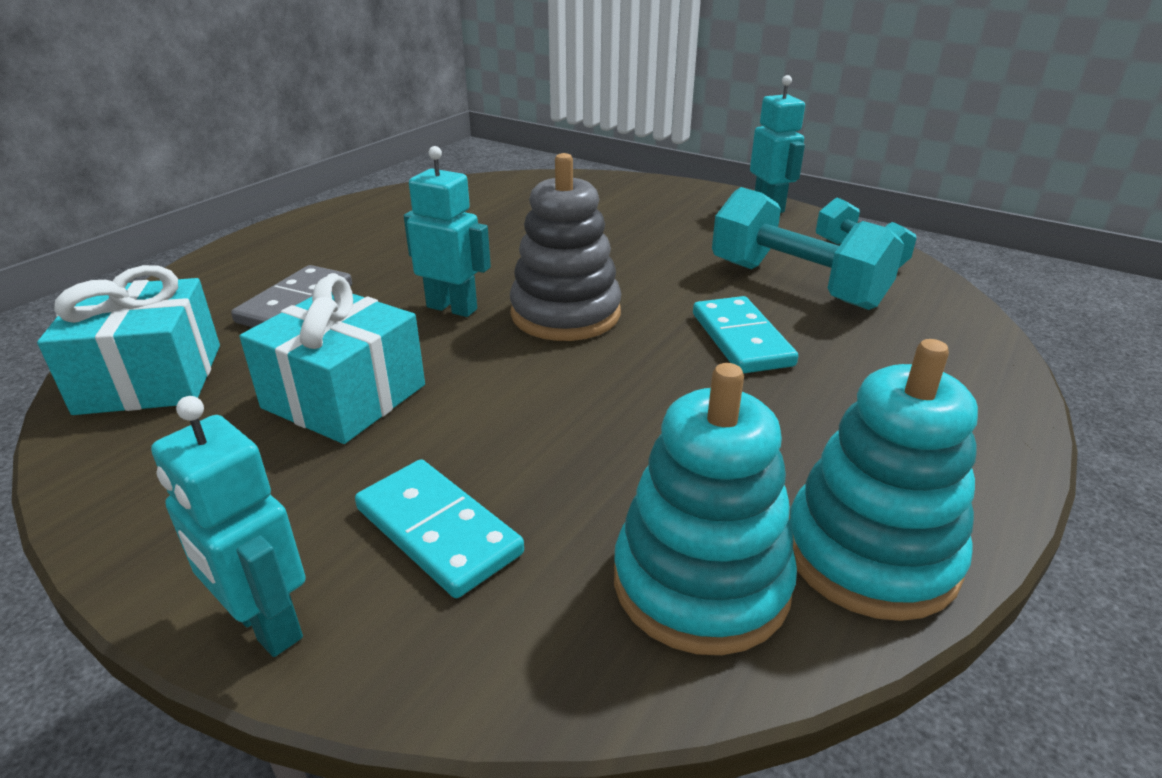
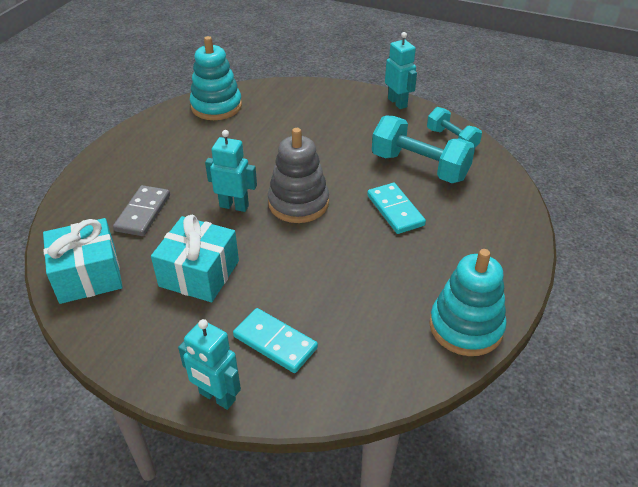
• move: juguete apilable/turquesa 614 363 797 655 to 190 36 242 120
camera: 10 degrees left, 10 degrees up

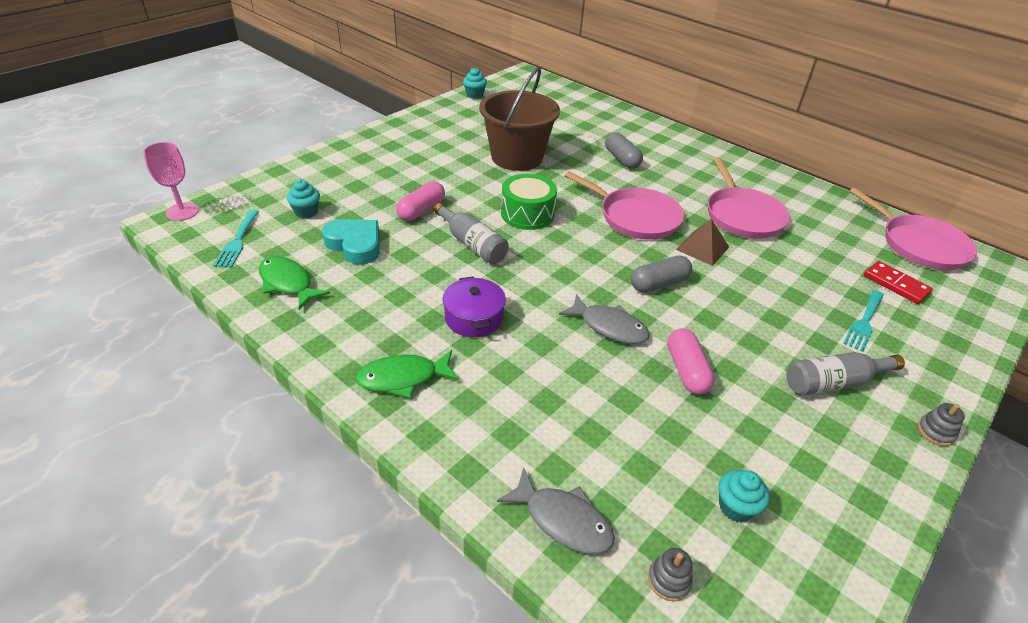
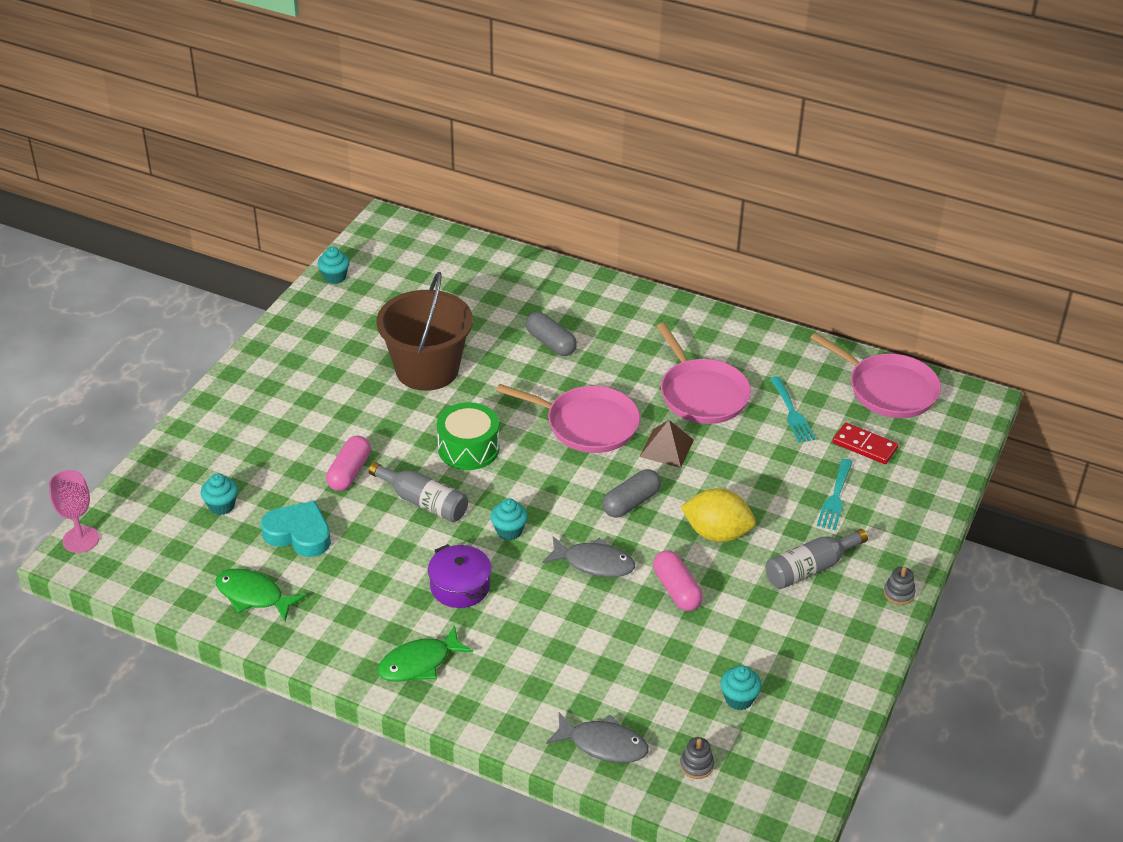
• insert: magdalena/turquesa 490 499 528 540
• insert: limón/amarillo 680 489 756 542
• move: tenedor/turquesa 213 210 259 268 to 770 377 816 443
camera: 15 degrees left, 0 degrees up

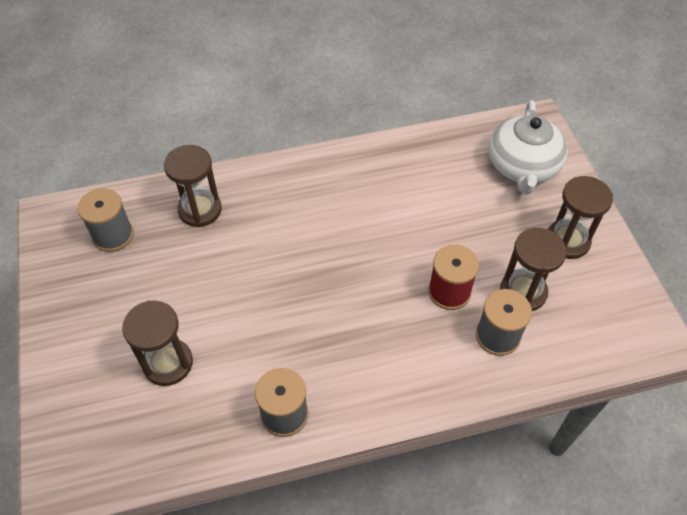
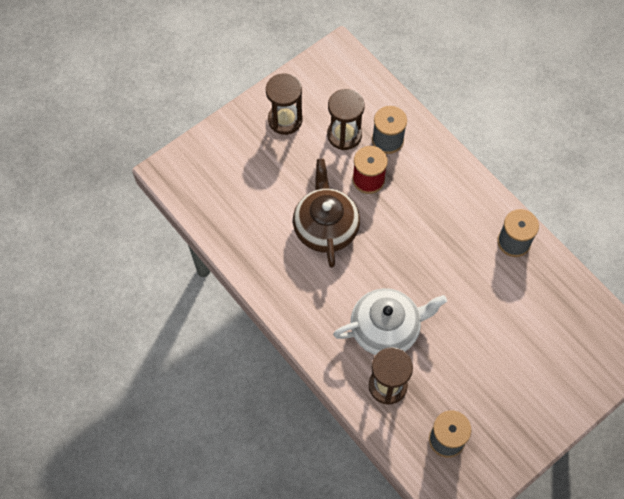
• delete: reloj de arena/marrón 122 301 193 386
• insert: tetera/marrón 293 159 360 268
• move: tetera/blanco 488 100 568 195 to 333 288 447 355
camera: 115 degrees left, 10 degrees up

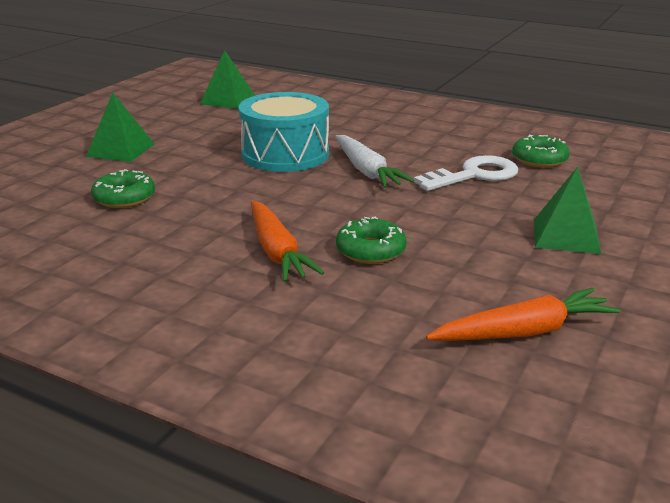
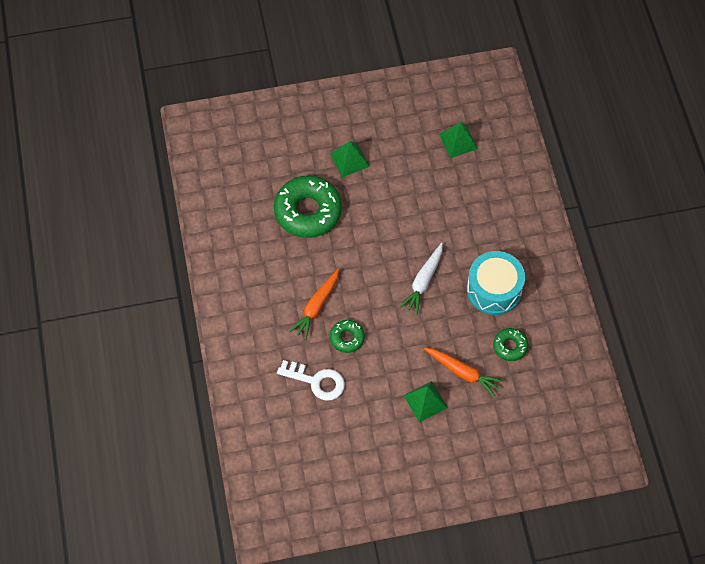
• move: tambor/turquesa 239 92 329 172 to 467 251 525 315
• move: llave/blanco 414 155 518 191 to 277 360 345 401
• move: zanahoria/naranja 426 288 621 341 to 424 348 504 397
• resize: rosquilla/verde 91 169 155 208 = 274 175 342 238 x2.02
camera: 50 degrees right, 35 degrees up

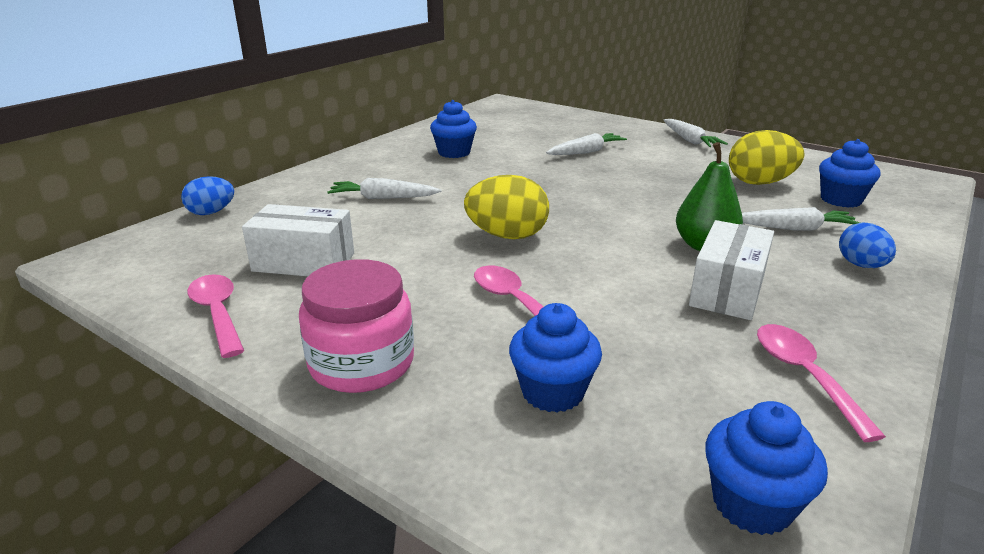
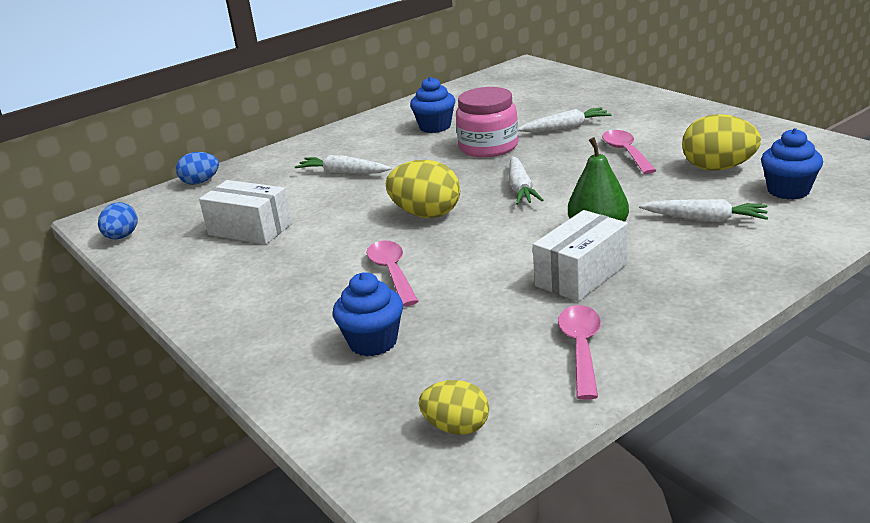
• move: cuchara/rosa 187 274 244 358 to 602 130 657 174
• move: tarro/rosa 299 259 414 393 to 456 87 518 157
• move: zanahoria/blanco 663 119 728 147 to 509 156 543 205
• move: huevo/azul 839 222 896 268 to 98 202 138 239
• replace: magdalena/azul 705 401 828 535 to huevo/amarillo 419 380 489 435
camera: 20 degrees right, 0 degrees up

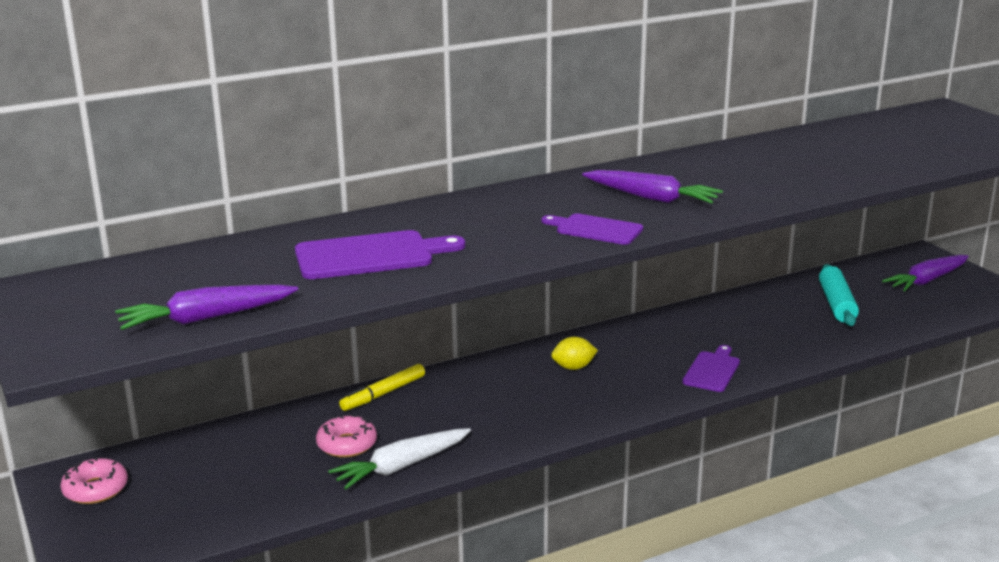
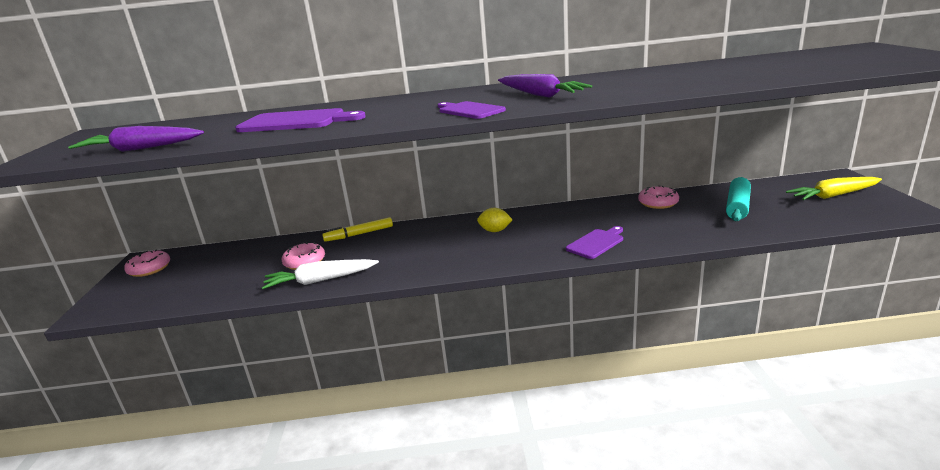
• insert: rosquilla/rosa 638 185 679 209
• recolor: zanahoria/morado 882 255 969 291 to zanahoria/amarillo 786 177 882 200
camera: 25 degrees right, 0 degrees up

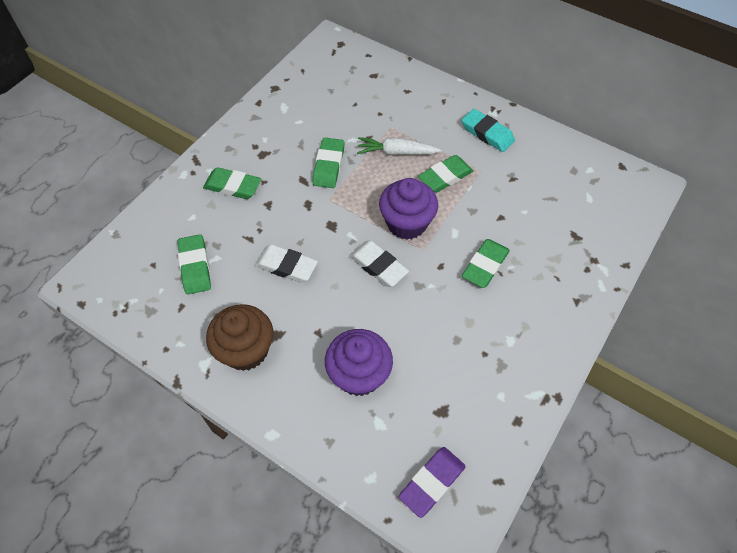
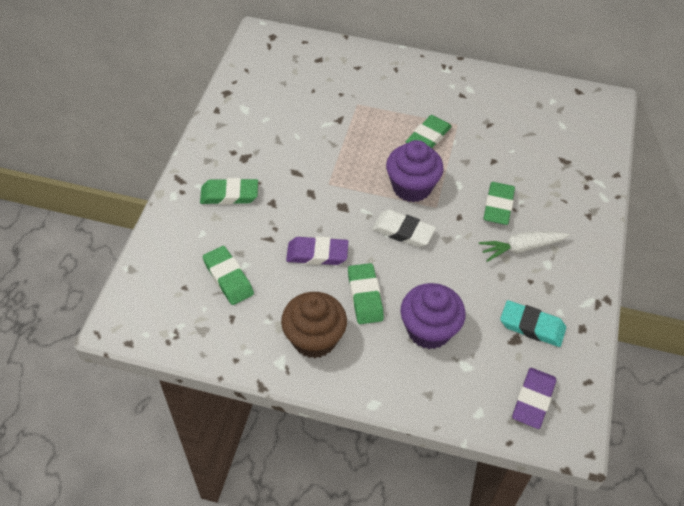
• move: goma de borrar/verde 312 138 345 188 to 348 263 384 324
• move: zanahoria/blanco 357 137 441 155 to 479 231 570 262
• move: goma de borrar/turquesa 462 109 515 152 to 500 300 566 347
• recolor: goma de borrar/blanco 255 244 318 283 to goma de borrar/morado 286 236 348 265
camera: 20 degrees left, 5 degrees down

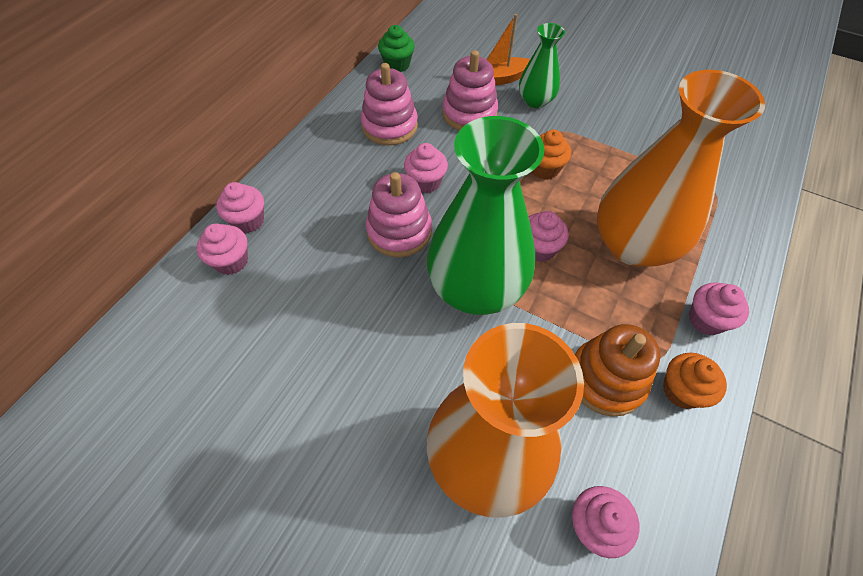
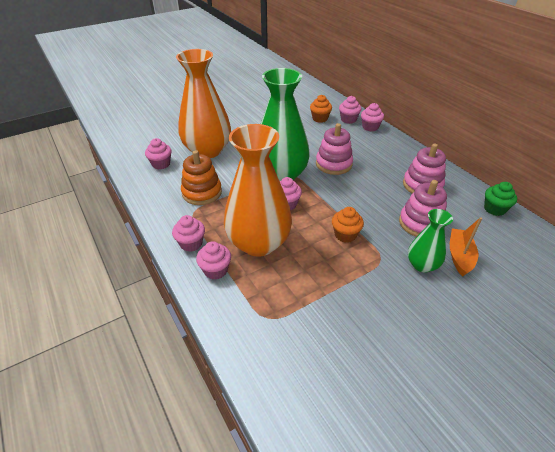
• move: magdalena/rosa 404 143 448 193 to 196 241 231 280
• move: magdalena/naranja 663 353 727 409 to 310 95 332 123
camera: 120 degrees right, 15 degrees down

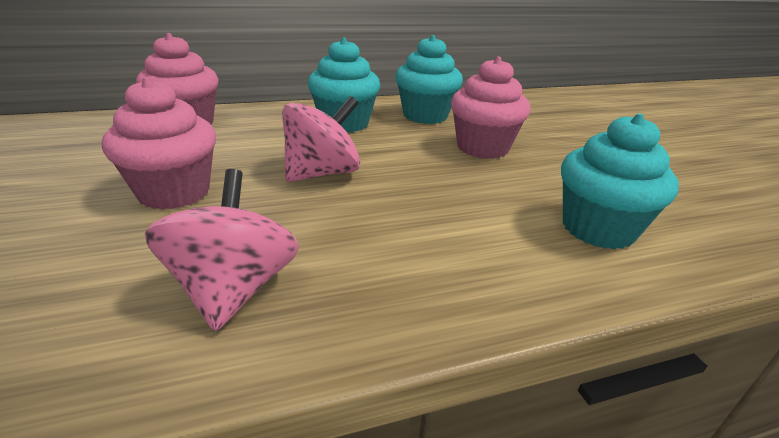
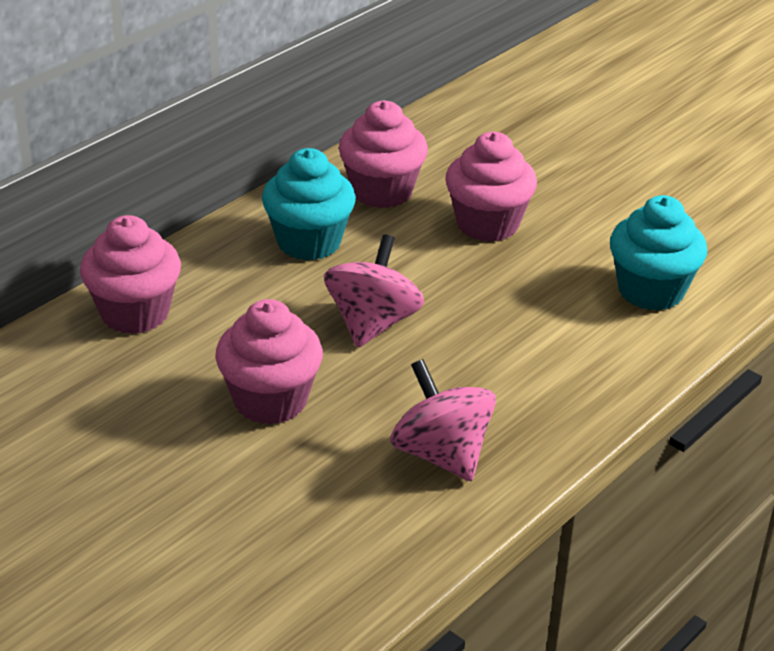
• recolor: magdalena/turquesa 395 35 463 124 to magdalena/rosa 339 100 428 208
camera: 30 degrees left, 5 degrees up

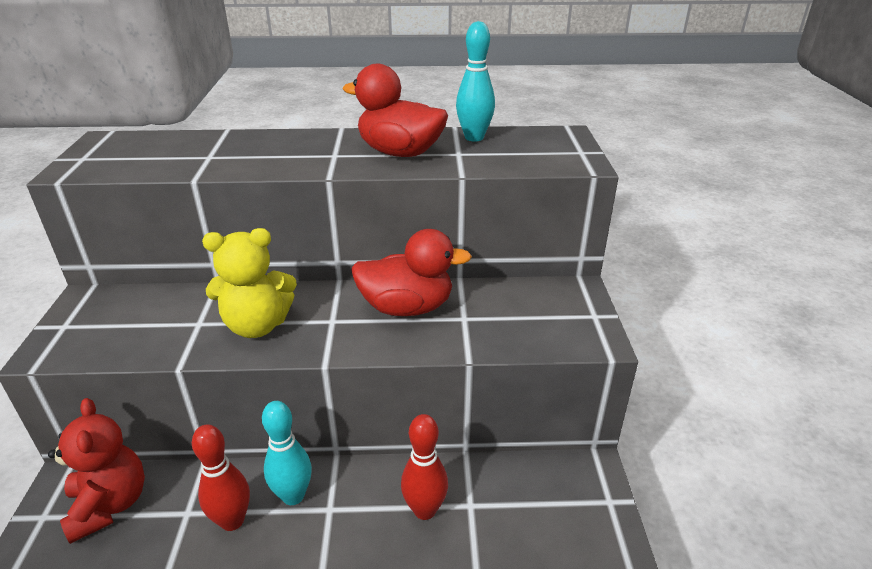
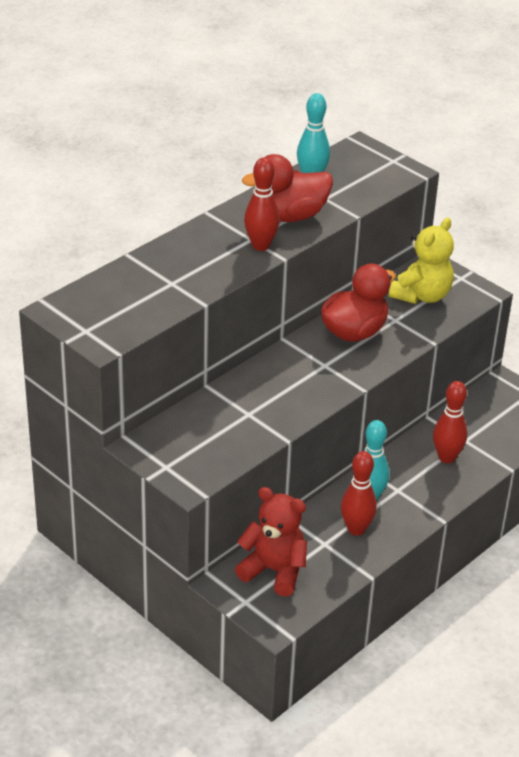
• insert: bolo/rojo 244 157 280 251
• move: osito/amarillo 202 228 297 338 to 389 218 454 304
camera: 45 degrees left, 5 degrees up

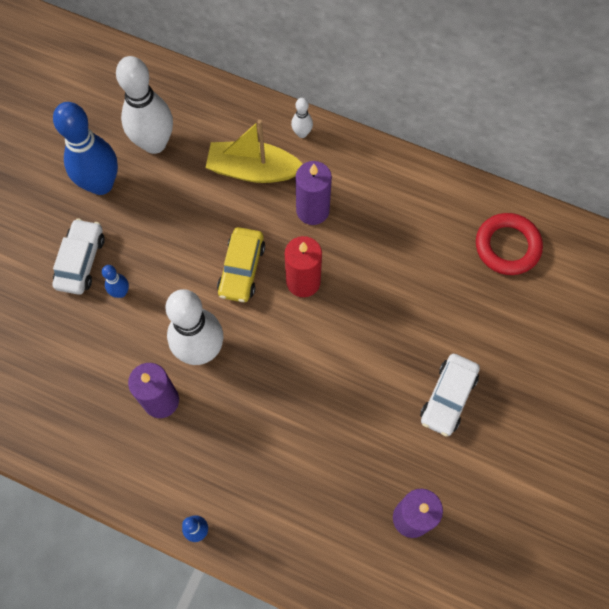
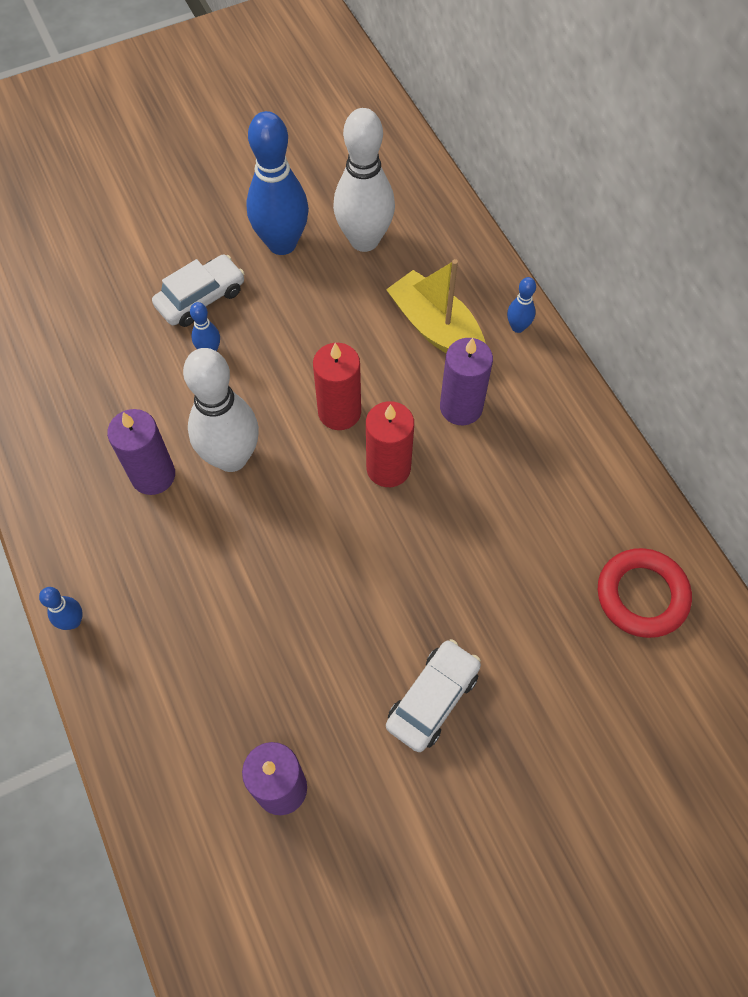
• replace: coche/amarillo 217 227 265 302 to vela/rojo 313 343 361 430
• recolor: bolo/blanco 291 98 313 138 to bolo/azul 507 277 536 333
• rotate: coche/blanco 420 354 480 437 = 386 639 481 752 150 degrees clockwise
camera: 40 degrees right, 5 degrees down

